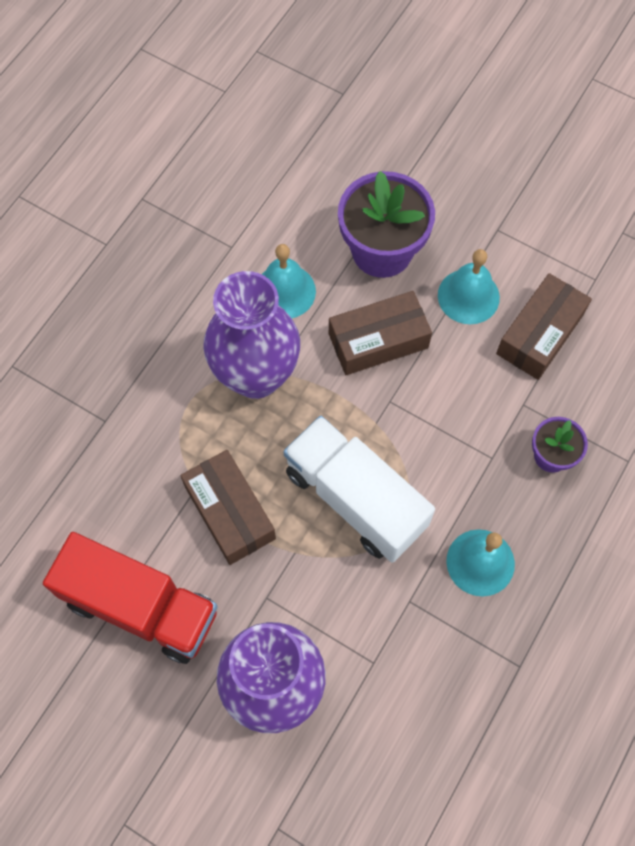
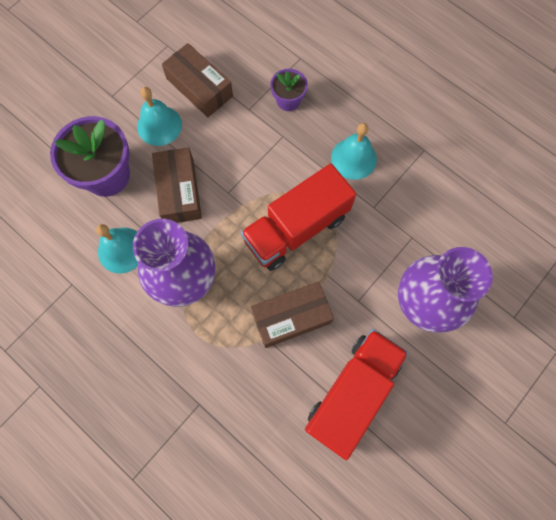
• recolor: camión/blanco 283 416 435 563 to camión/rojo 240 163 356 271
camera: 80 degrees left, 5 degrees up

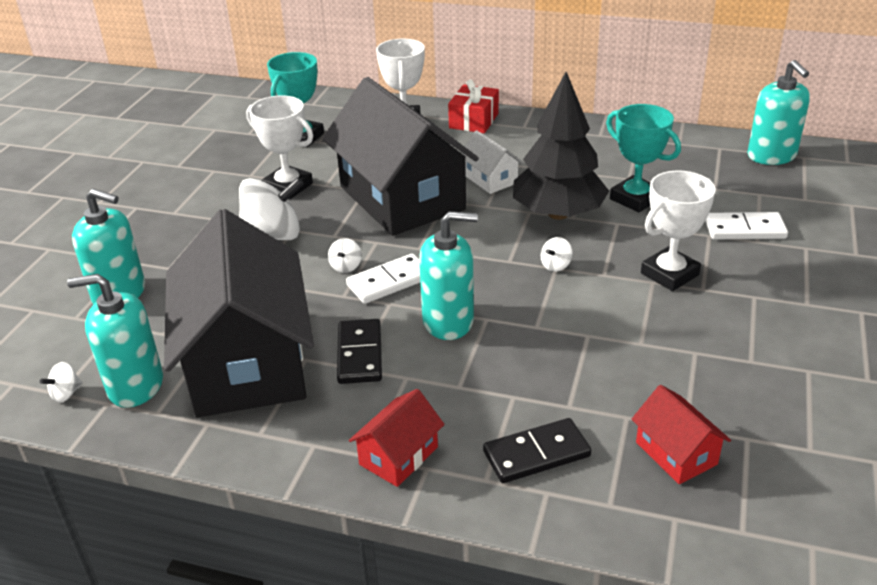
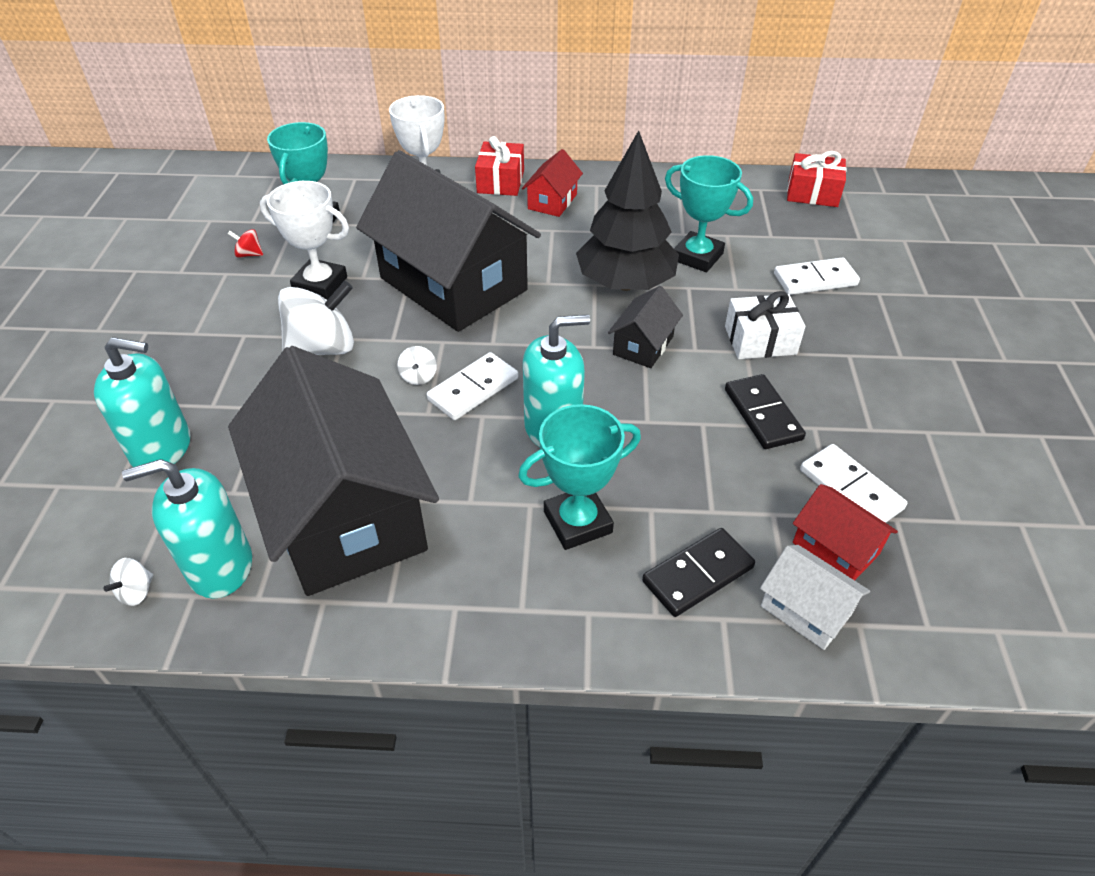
• insert: peonza/rojo 228 229 263 258
• insert: trofeo/turquesa 518 404 641 550
• insert: ficha de dominó/blanco 800 444 907 523
• move: ficha de dominó/negro 337 319 382 384 to 725 374 806 449
• move: casa/rojo 349 389 445 487 to 522 149 583 217
• move: casa/blanco 460 130 524 194 to 760 545 870 650
• replace: peonza/blanco 541 237 573 272 to casa/negro 608 286 683 368
• replace: trofeo/blanco 641 171 716 291 to regalo/blanco 725 291 805 359
• replace: dispensador de jabón/turquesa 747 60 810 165 to regalo/rojo 787 151 847 207
camera: 15 degrees left, 10 degrees up

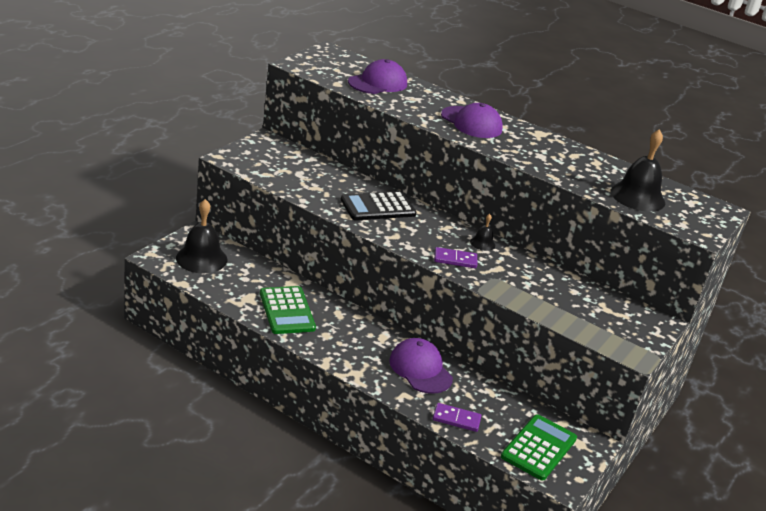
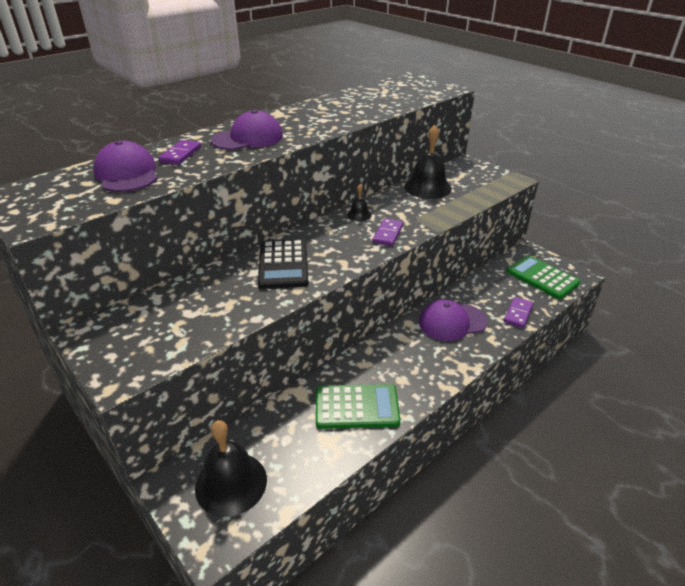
• insert: ficha de dominó/morado 158 140 201 165
• move: campana/negro 610 129 665 212 to 404 125 452 199
camera: 70 degrees left, 5 degrees up

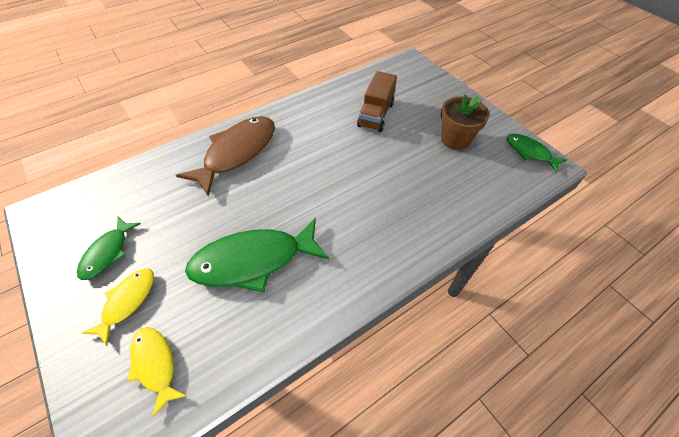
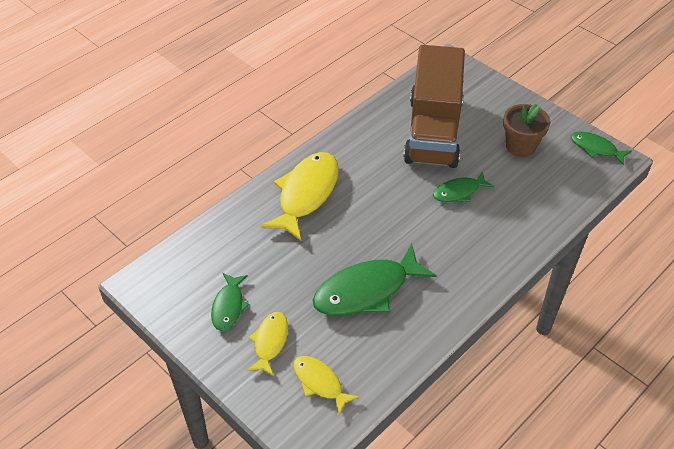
• insert: pez/verde 433 171 494 202
• recolor: pez/marrón 176 116 275 197 to pez/amarillo 261 152 339 241
• resize: camión/marrón 357 71 397 132 = 403 45 465 168 x1.94
camera: 10 degrees left, 5 degrees down

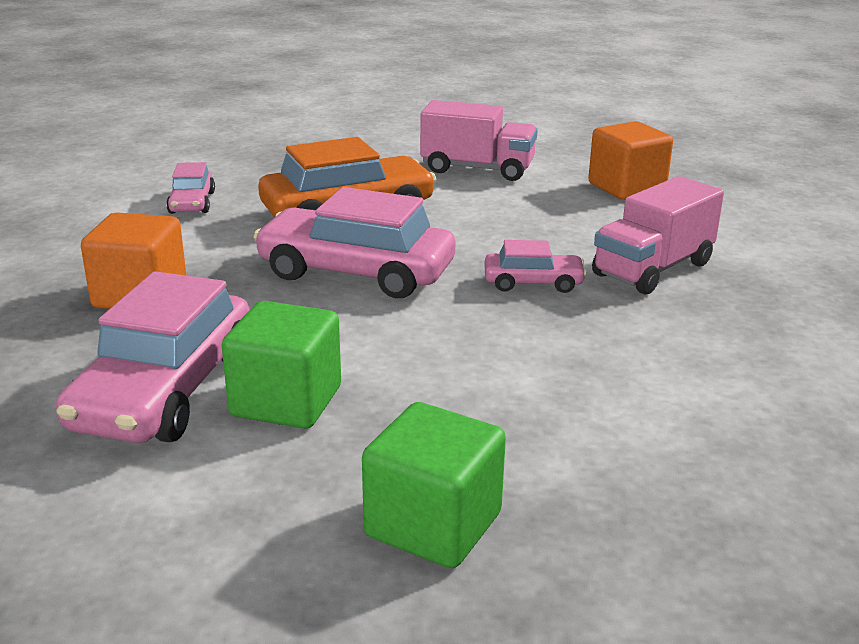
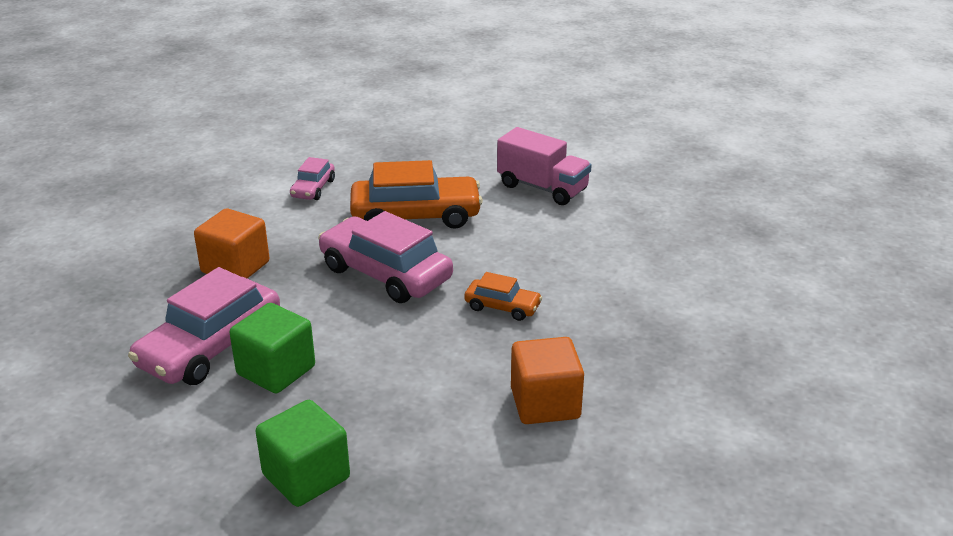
• delete: camión/rosa 592 176 724 294
• move: cubo/naranja 588 121 673 200 to 511 337 584 424
• recolor: coche/rosa 485 240 587 293 to coche/naranja 464 272 542 321
camera: 20 degrees right, 5 degrees up

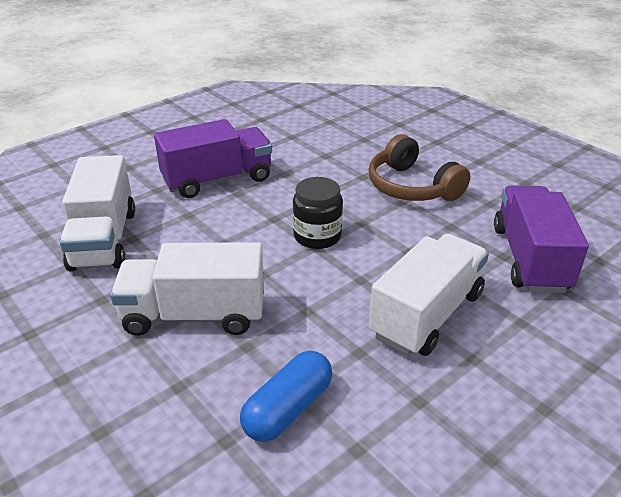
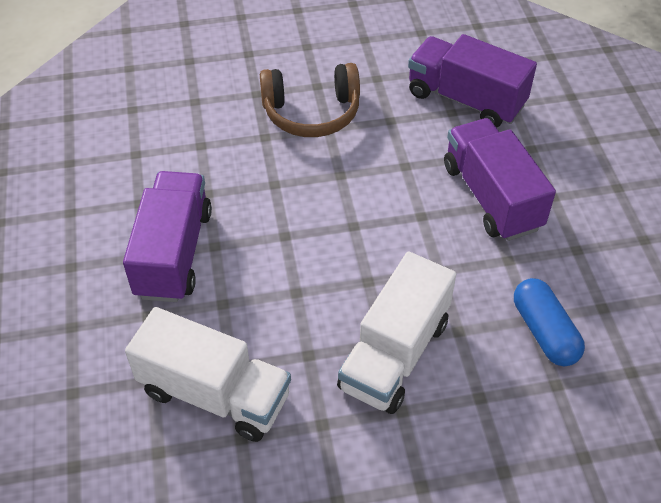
• delete: tarro/negro 293 177 343 249
• recolor: camión/blanco 369 234 489 356 to camión/morado 444 118 556 241
camera: 60 degrees left, 15 degrees up

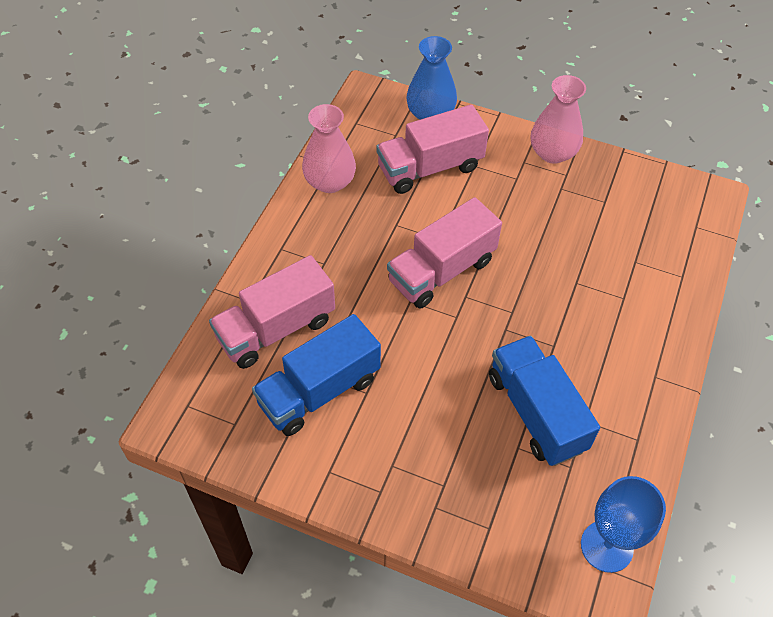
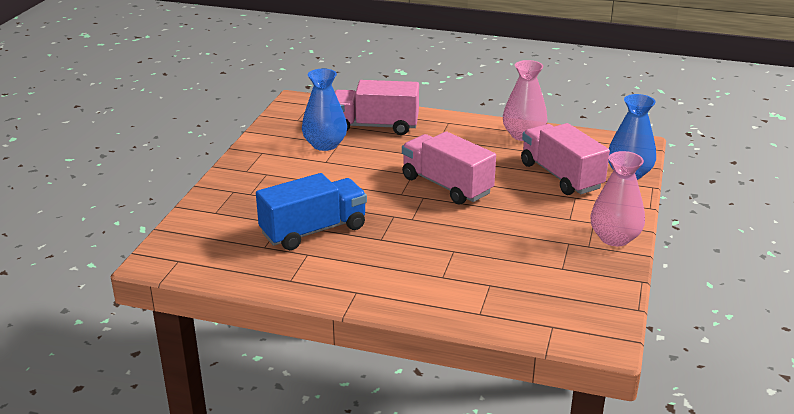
• delete: copa/azul 581 476 666 573
• replace: camión/azul 252 314 381 436 to florero/azul 302 69 347 151
• rotate: camión/rosa 209 255 335 369 = 334 80 419 135 45 degrees counterclockwise
camera: 85 degrees right, 25 degrees down

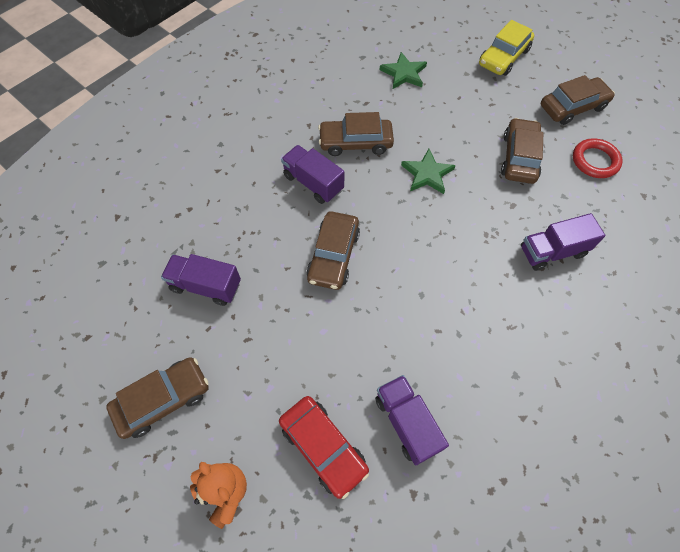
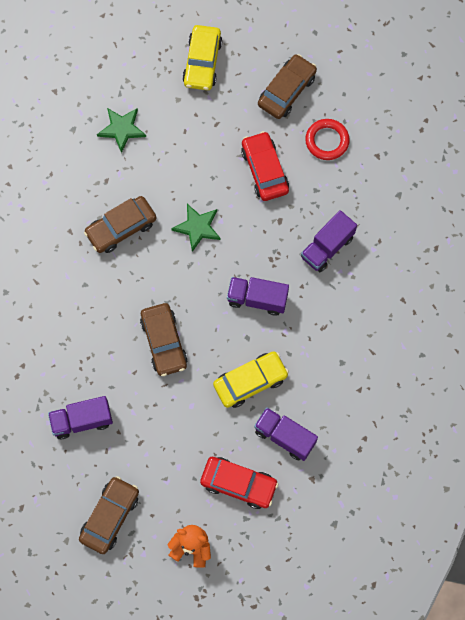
• insert: coche/amarillo 213 351 289 408
• move: camión/morado 281 145 344 204 to 227 277 289 316
• recolor: coche/marrón 501 118 543 184 to coche/rojo 241 131 289 201
camera: 30 degrees left, 10 degrees up

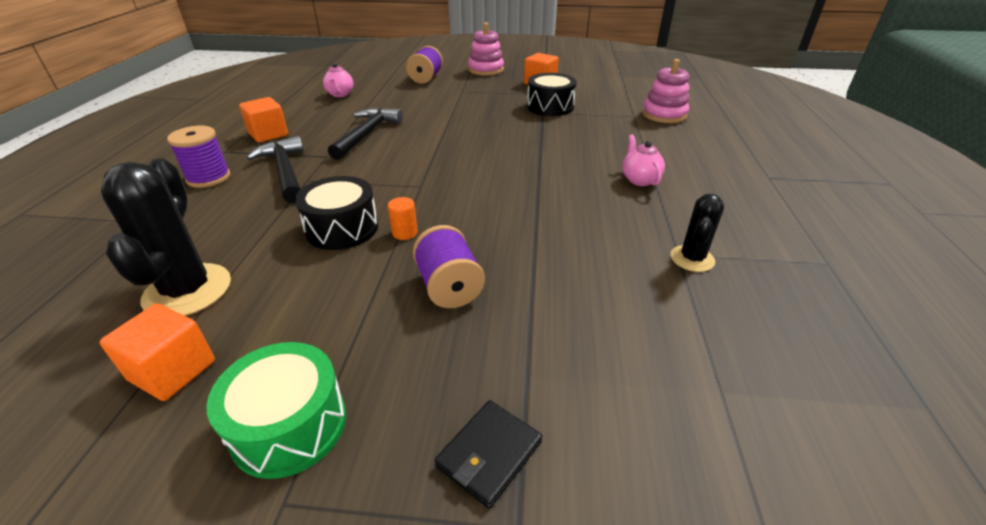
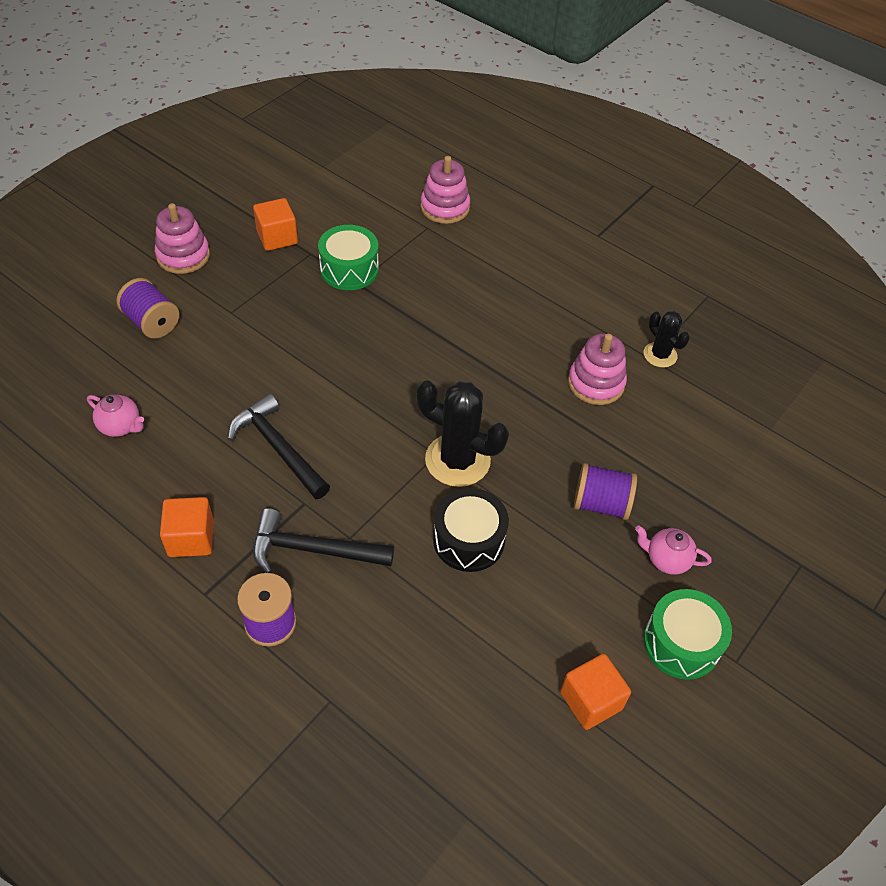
• delete: cilindro/naranja 388 197 418 240
• delete: cartera/negro 435 400 542 509
• insert: juguete apilable/rosa 568 334 627 405
• move: cactus/negro 101 158 231 316 to 416 380 509 487
• move: tetera/rosa 622 134 665 186 to 635 526 712 575
• recolor: tambor/negro 527 73 577 116 to tambor/verde 318 225 379 290
camera: 60 degrees left, 15 degrees up

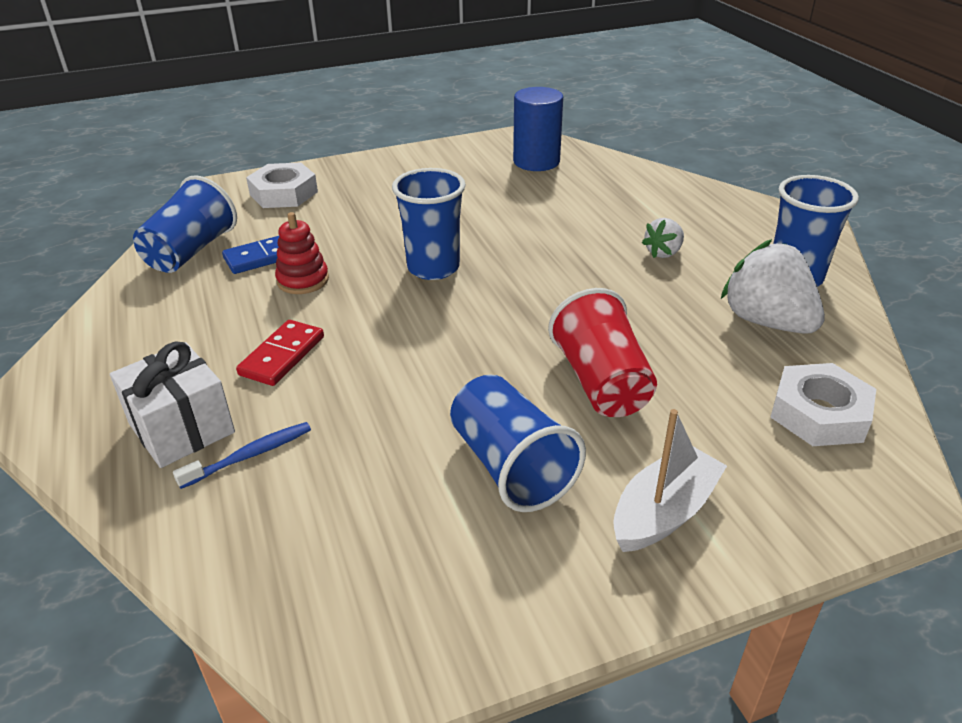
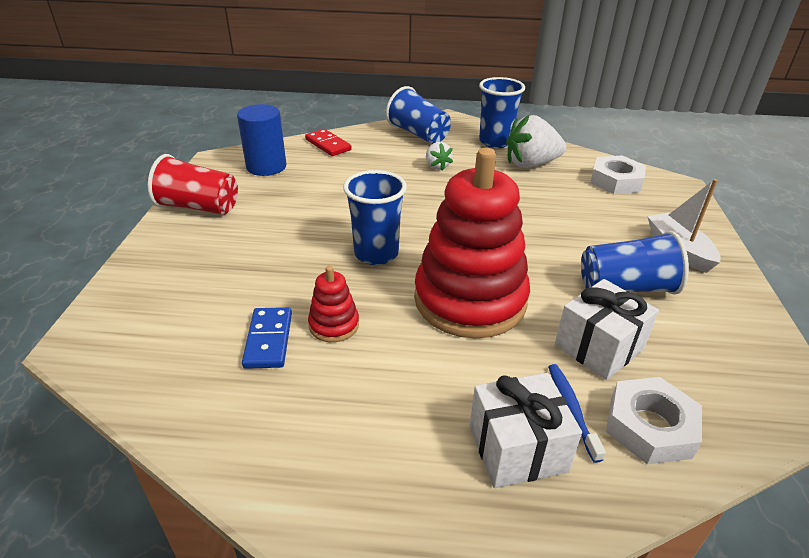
• insert: juguete apilable/rojo 414 148 530 338
• insert: regalo/blanco 555 279 659 380
• move: vaso/azul 133 175 237 273 to 386 86 451 144
• move: ficha de dominó/rojo 236 320 324 386 to 305 129 352 156
• move: tuerca/blanco 246 162 318 208 to 606 377 702 464
• move: vaso/rojo 548 288 657 417 to 148 154 238 215
camera: 65 degrees left, 0 degrees up

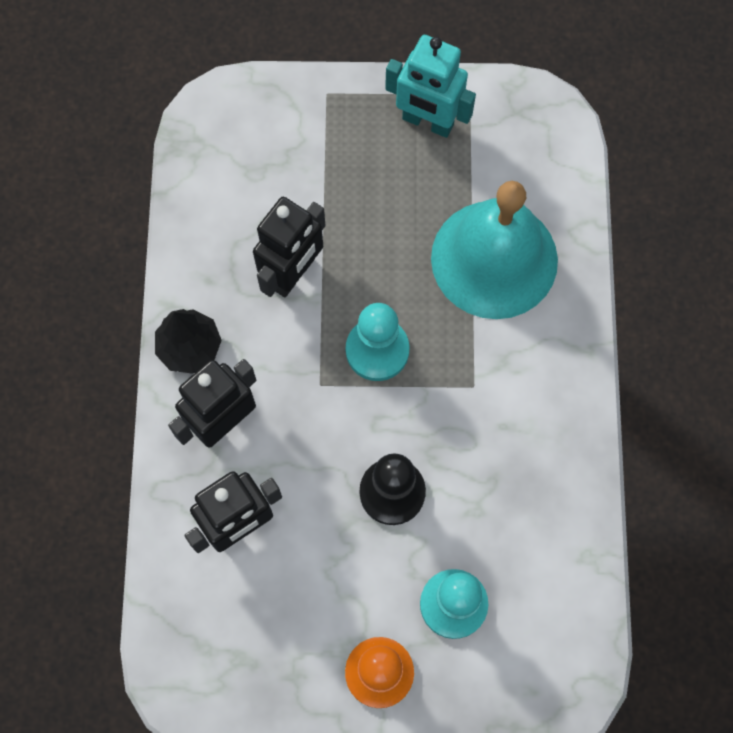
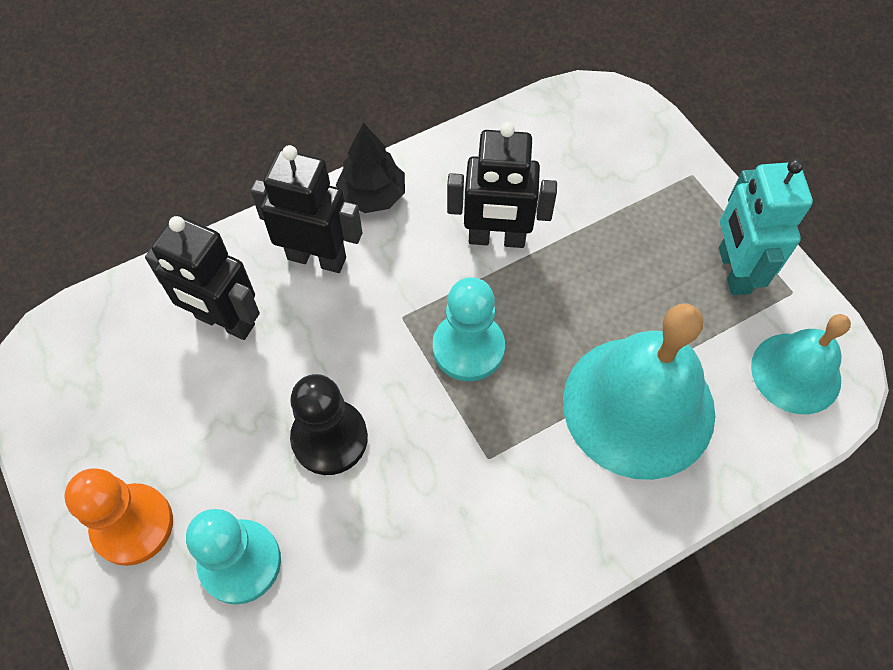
• insert: campana/turquesa 751 314 851 414
camera: 60 degrees right, 10 degrees down

